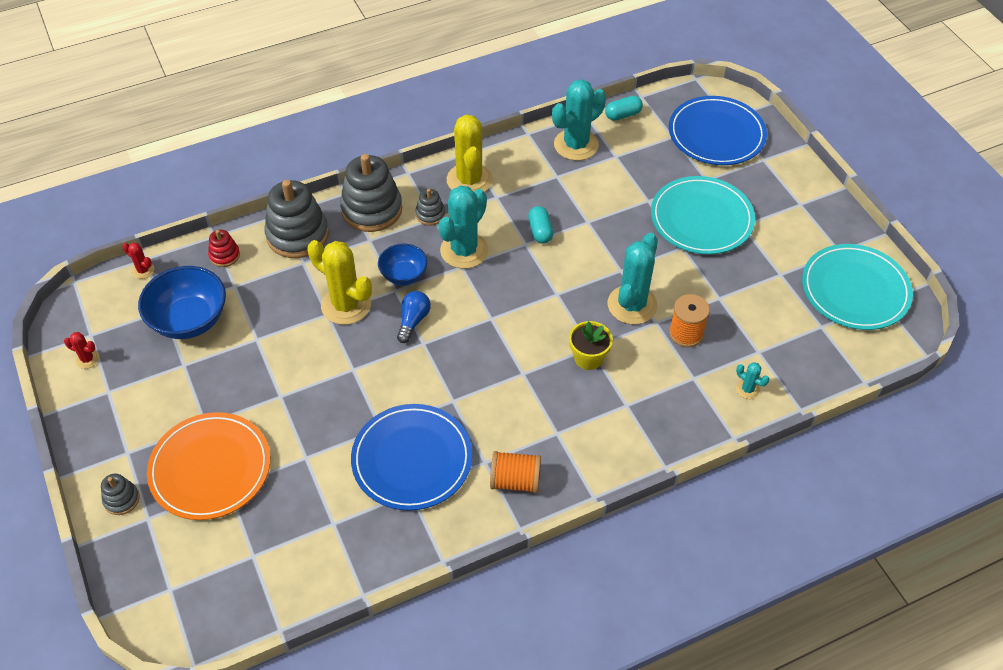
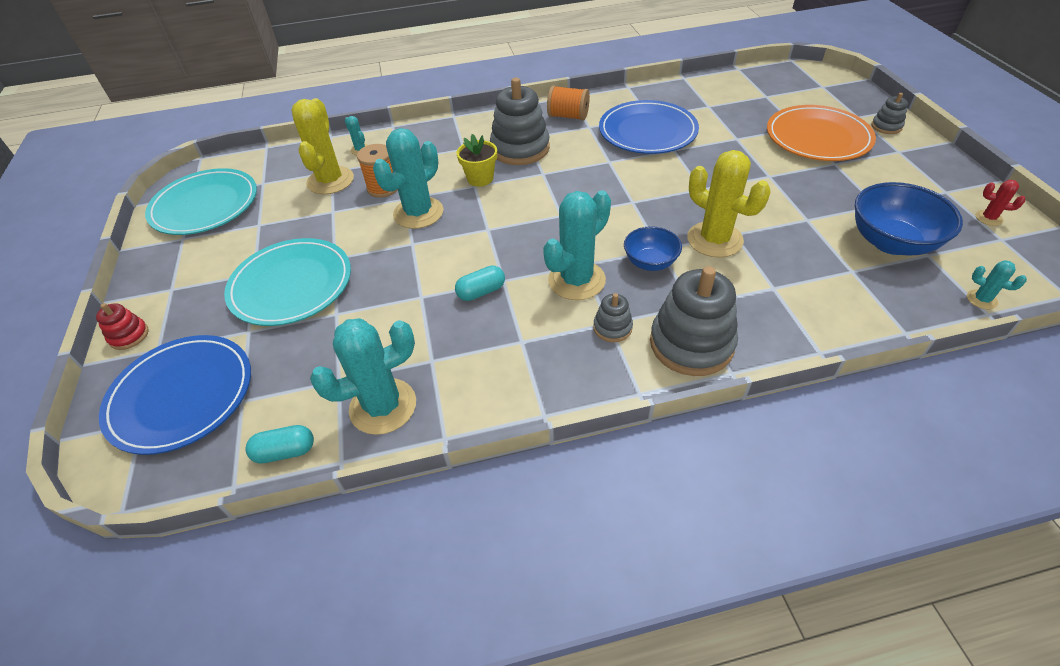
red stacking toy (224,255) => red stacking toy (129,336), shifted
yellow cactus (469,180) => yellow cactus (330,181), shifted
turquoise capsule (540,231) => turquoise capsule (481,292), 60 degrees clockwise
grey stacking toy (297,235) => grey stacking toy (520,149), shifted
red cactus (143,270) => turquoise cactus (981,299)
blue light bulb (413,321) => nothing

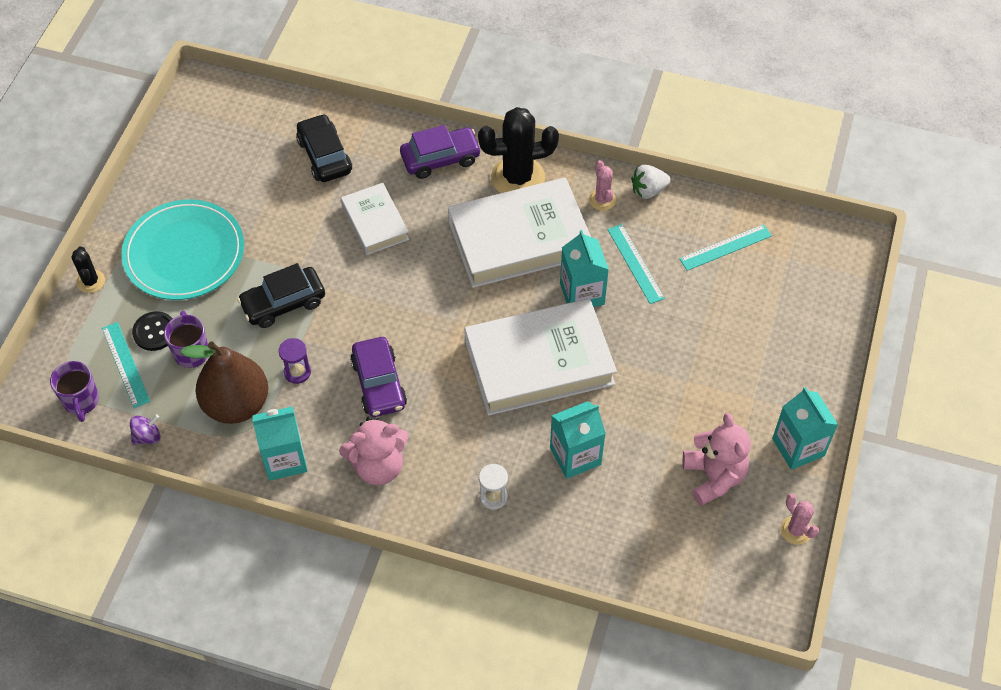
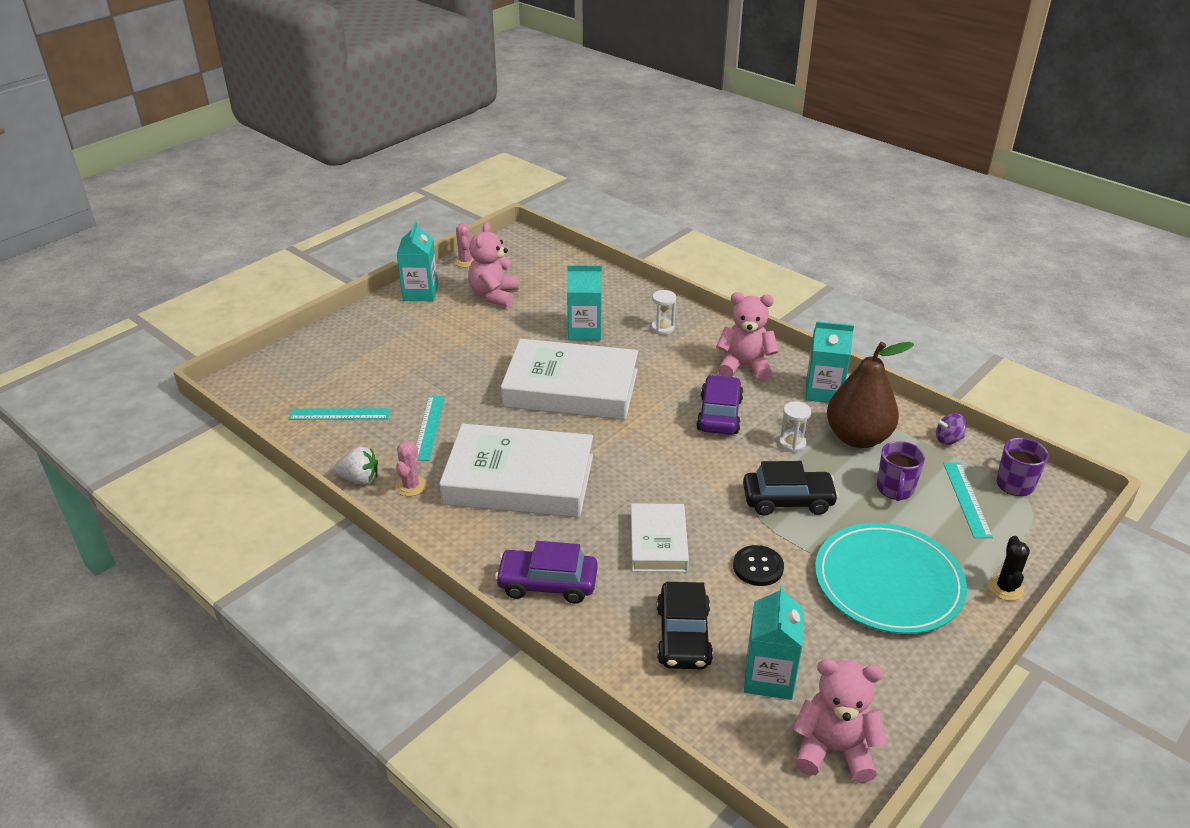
black button (155,332) => black button (758,567), shifted
turquoise carton (582,294) => turquoise carton (769,677), shifted
purple hourglass (297,372) => white hourglass (792,443)
nothing => pink teddy bear (833,749)
black cactus (518,177) => nothing

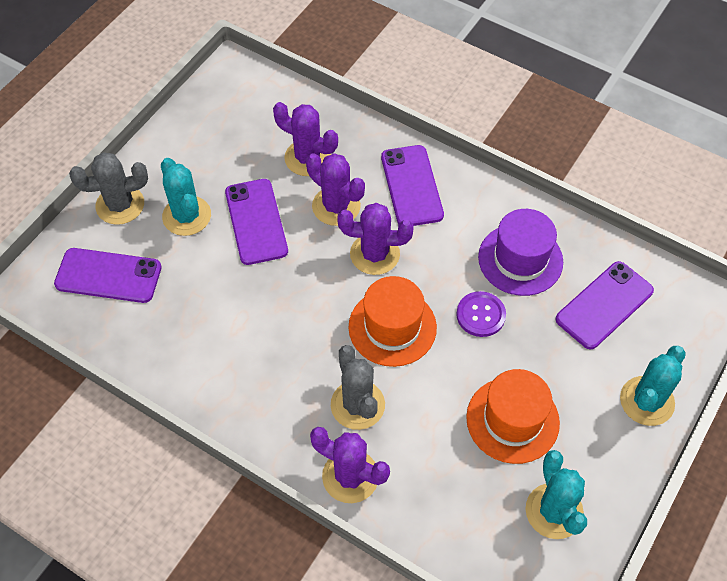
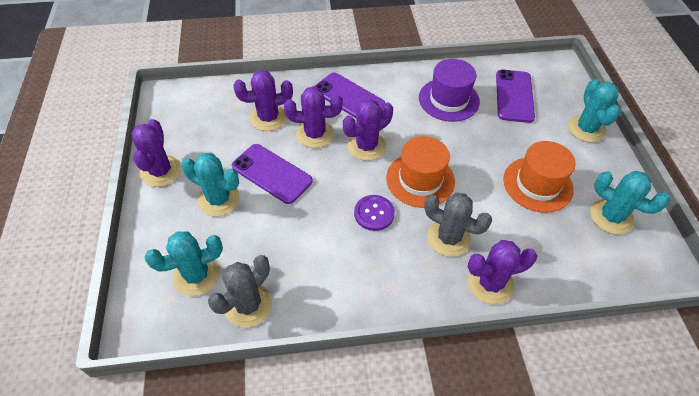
nothing => purple cactus (161,171)
purple phone (108,276) => turquoise cactus (196,275)
grey cactus (120,205) => grey cactus (248,305), shifted
purple button (480,315) => purple button (374,213), shifted

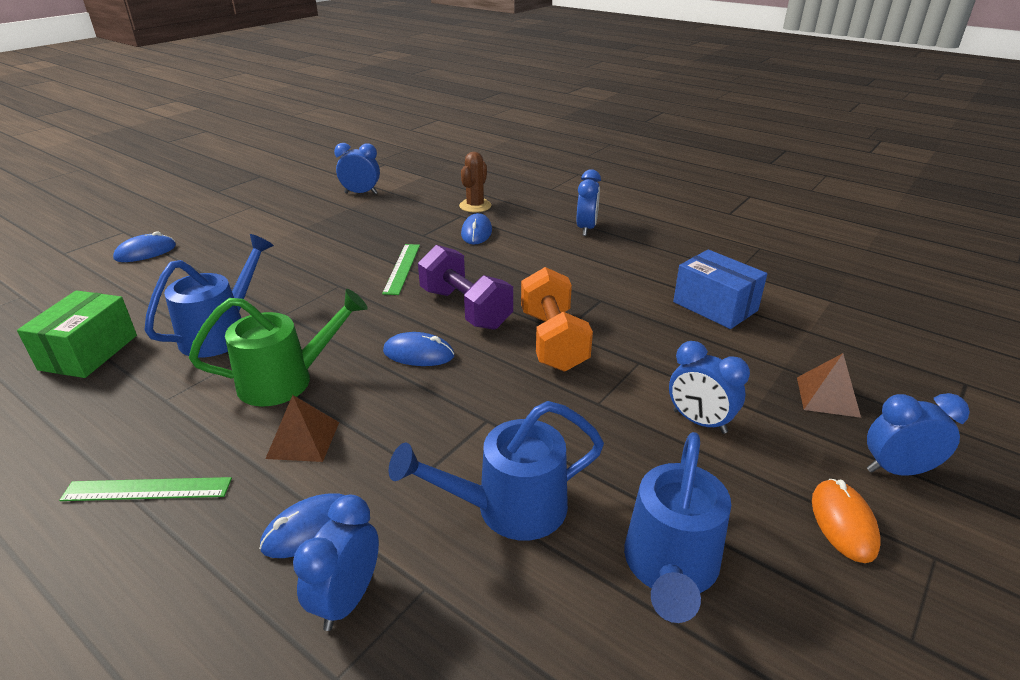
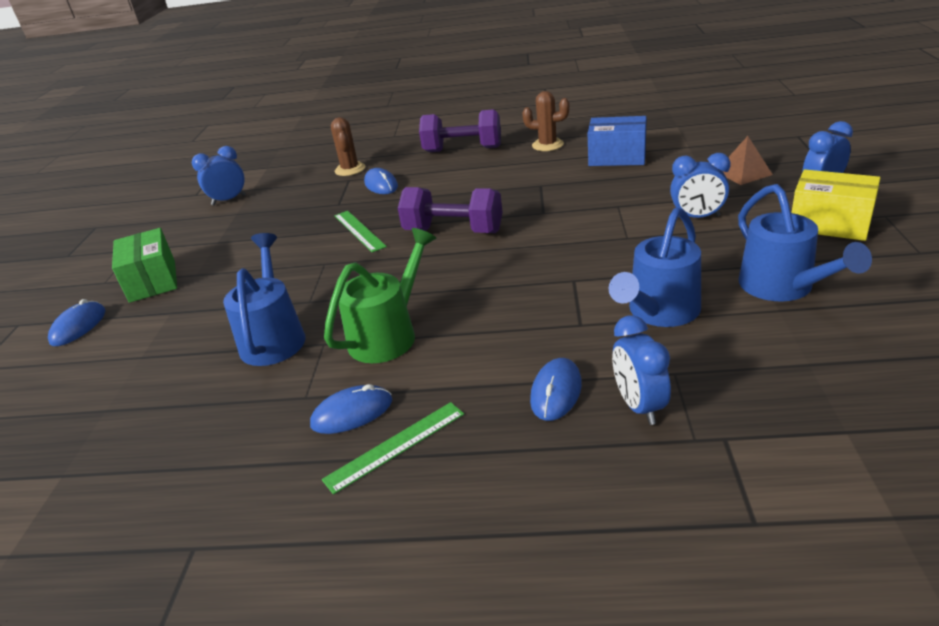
green box (88,352) => green box (152,281), shifted
blue mouse (418,353) => blue mouse (352,413), shifted
blue clock (586,229) => purple dumbbell (463,149)
nothing => brown cactus (547,145)
orange mouse (843,523) => yellow box (830,223)
brown pyramid (303,440) => nothing
orange dumbbell (553,340) => nothing

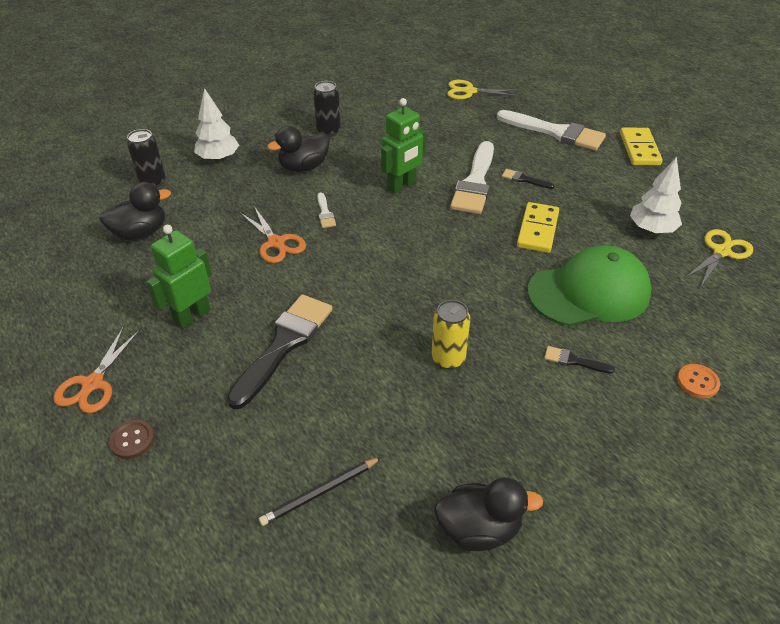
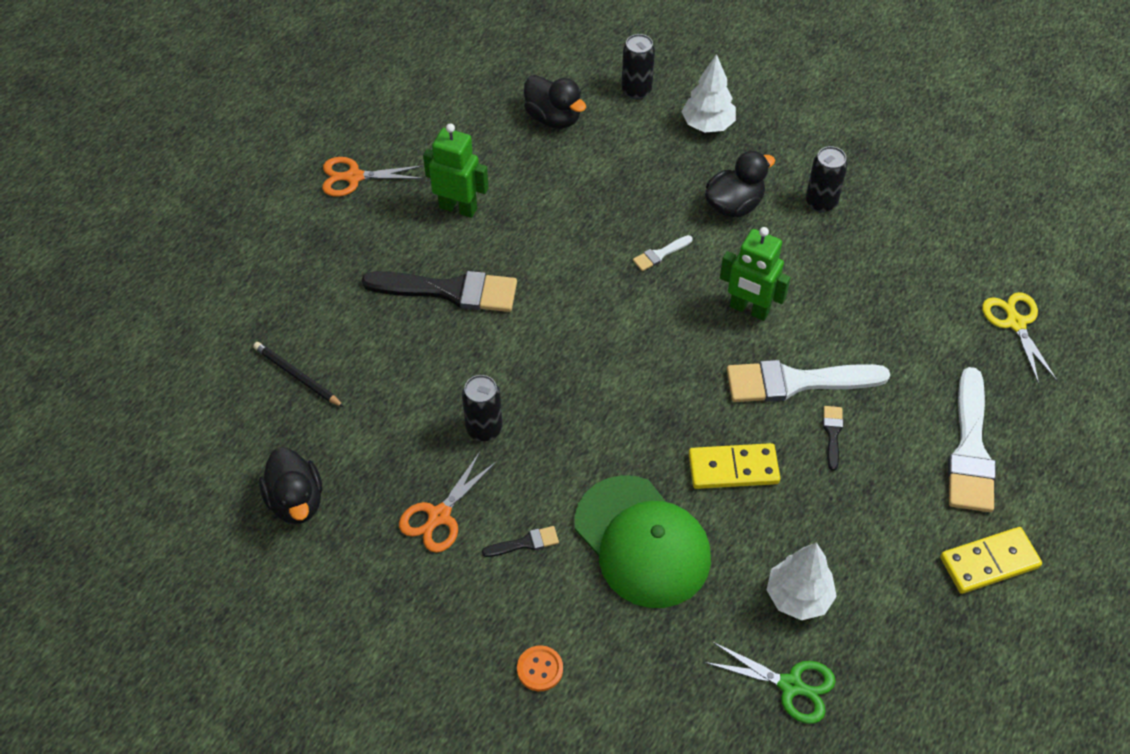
orange scissors (276,243) => orange scissors (439,516), shifted
yellow can (448,359) => black can (484,429)
black brush (574,361) => black brush (525,543), 75 degrees clockwise
yellow scissors (721,252) => green scissors (790,685)
black duck (304,167) => black duck (734,205), 105 degrees clockwise
brown button (132,440) => nothing

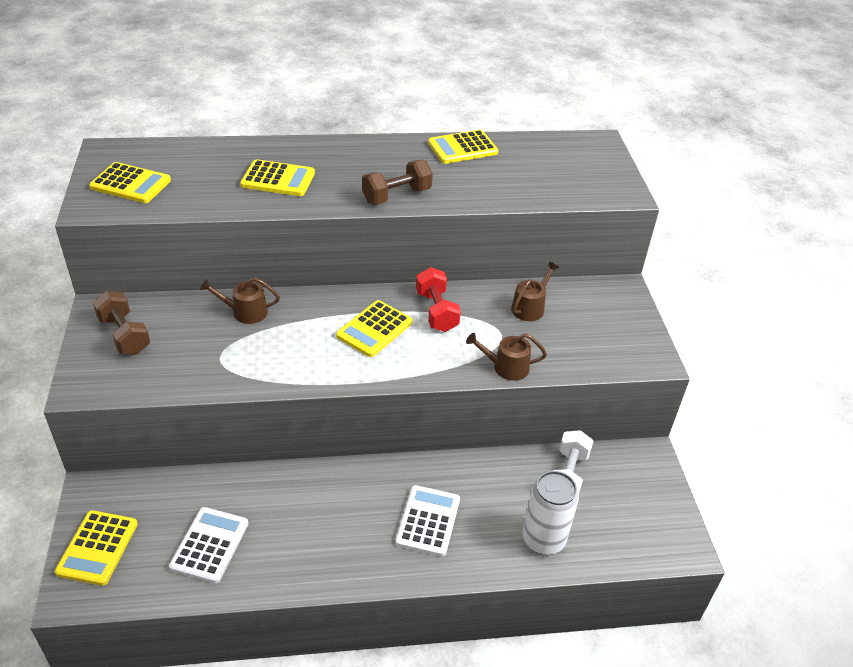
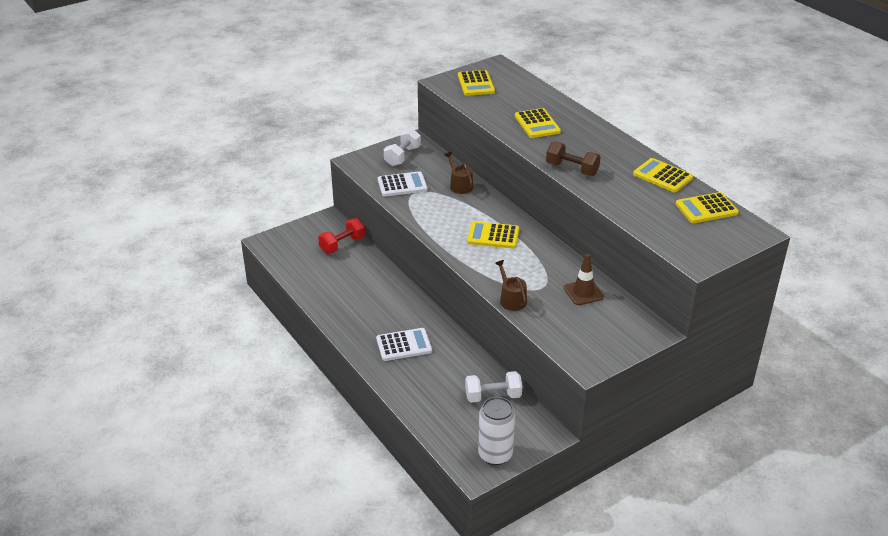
red dumbbell (436,311) => red dumbbell (342,245), shifted
white calculator (209,545) => white calculator (402,185), shifted
brown dumbbell (124,335) => white dumbbell (402,156)
white can (543,539) => white can (495,454), shifted
brown watering can (530,307) => brown traffic cone (583,292)
yellow calculator (97,548) => yellow calculator (706,209), shifted

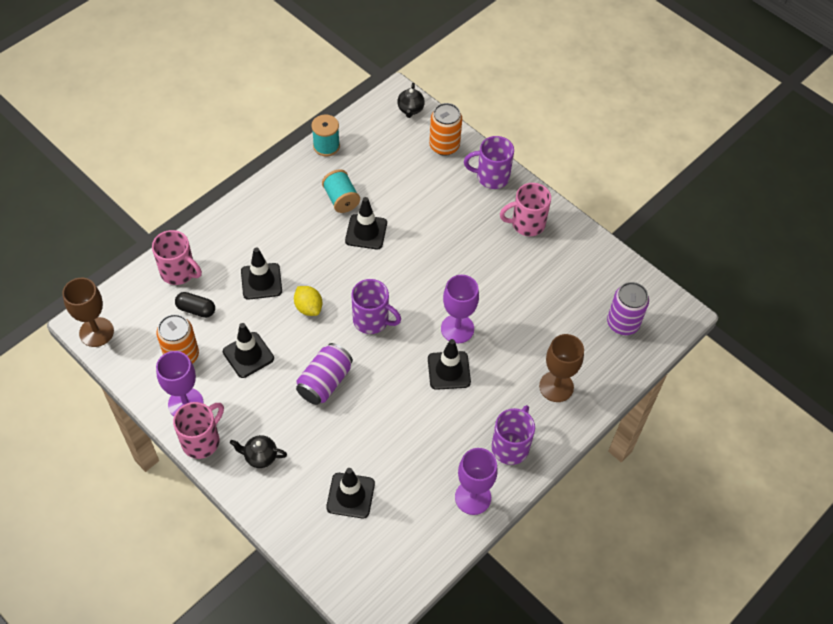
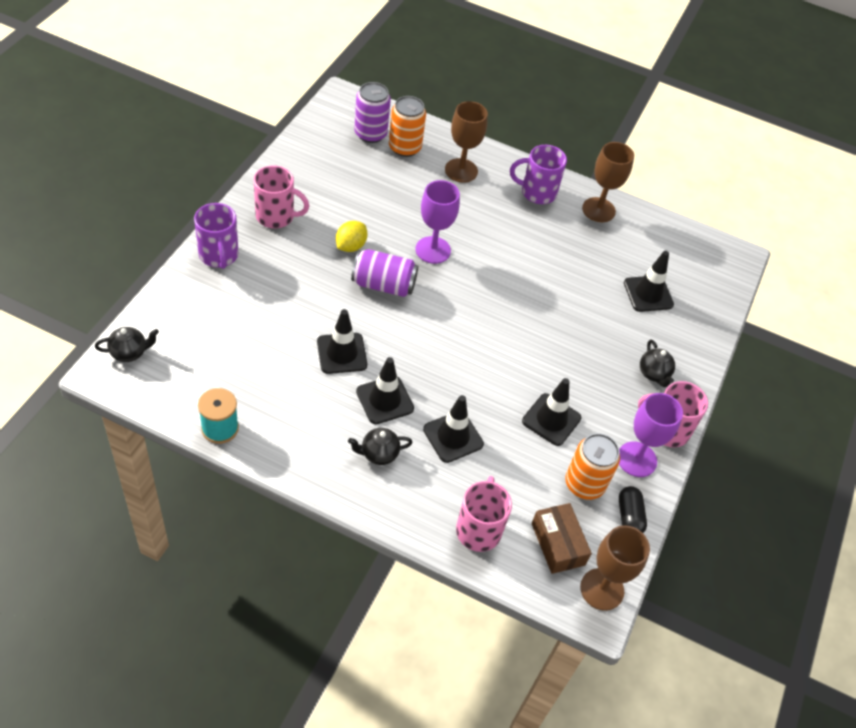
pink mug (526,224) => pink mug (276,216), 45 degrees counterclockwise
yellow lemon (308,307) => yellow lemon (350,246), shifted
nothing => black teapot (379,454)
purple can (325,382) => purple can (383,285), shifted
black traffic cone (449,370) => black traffic cone (384,400), shifted
orange can (444,146) => orange can (404,147), shifted
nothing => brown box (558,544)
purple goblet (473,497) => brown goblet (598,210)
black capsule (196,309) => black capsule (629,516), shifted
turquoise spool (341,199) => nothing
purple mug (372,320) => nothing

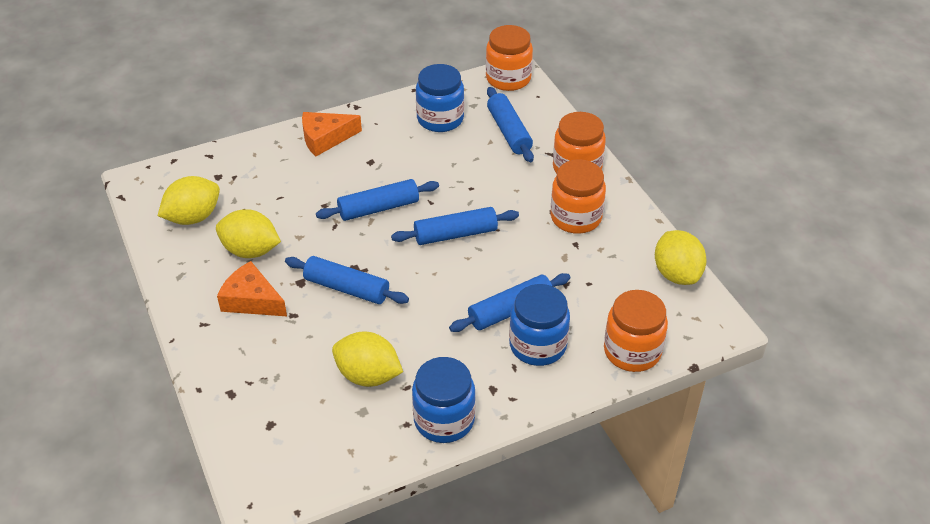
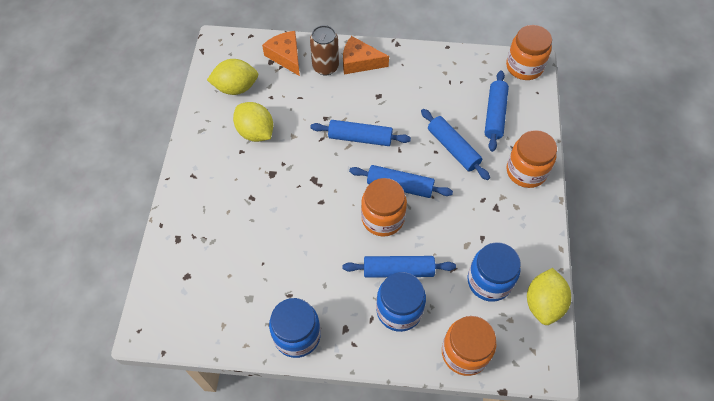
orange cheese (252,300) => orange cheese (285,56), shifted
nothing => brown can (325,67)
orange jar (576,217) => orange jar (382,218), shifted
blue rolling pin (347,288) => blue rolling pin (453,148), shifted
blue jar (440,119) => blue jar (489,281), shifted
yellow lemon (368,375) => nothing

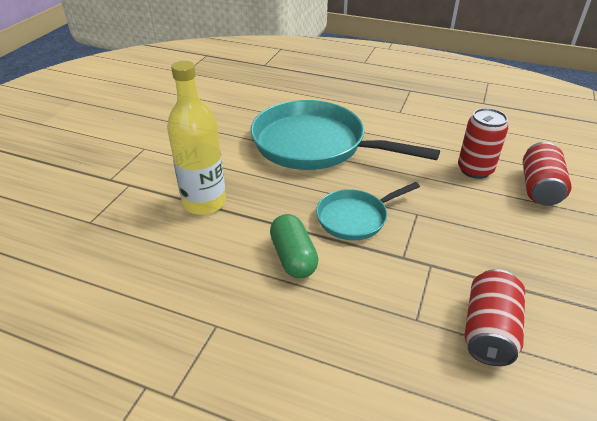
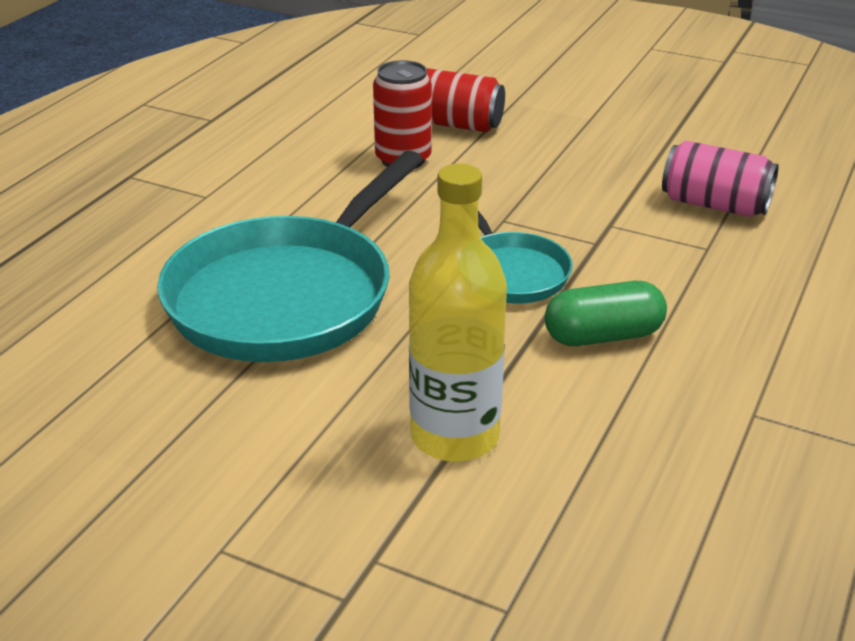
red can (489,331) => pink can (715,205)

